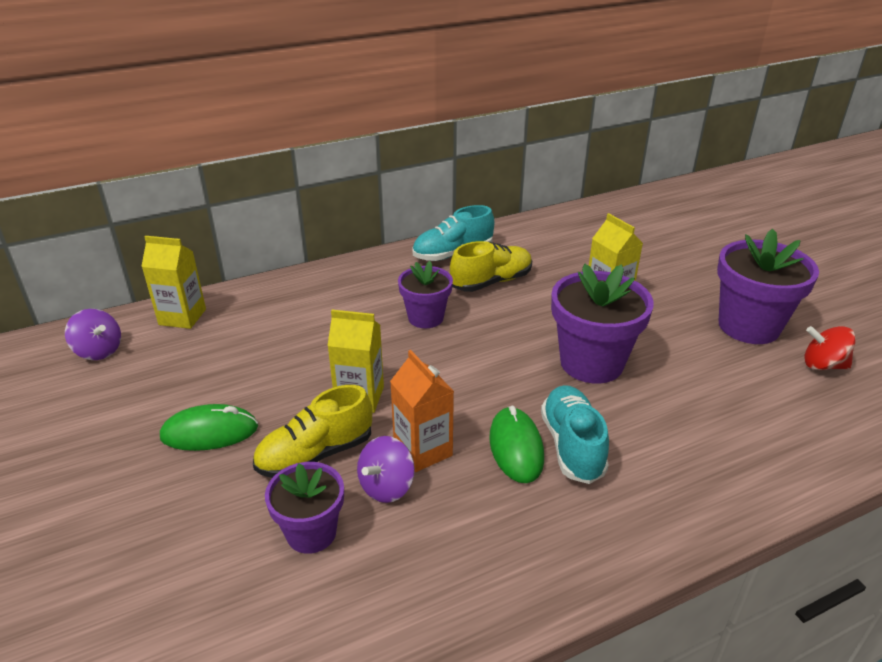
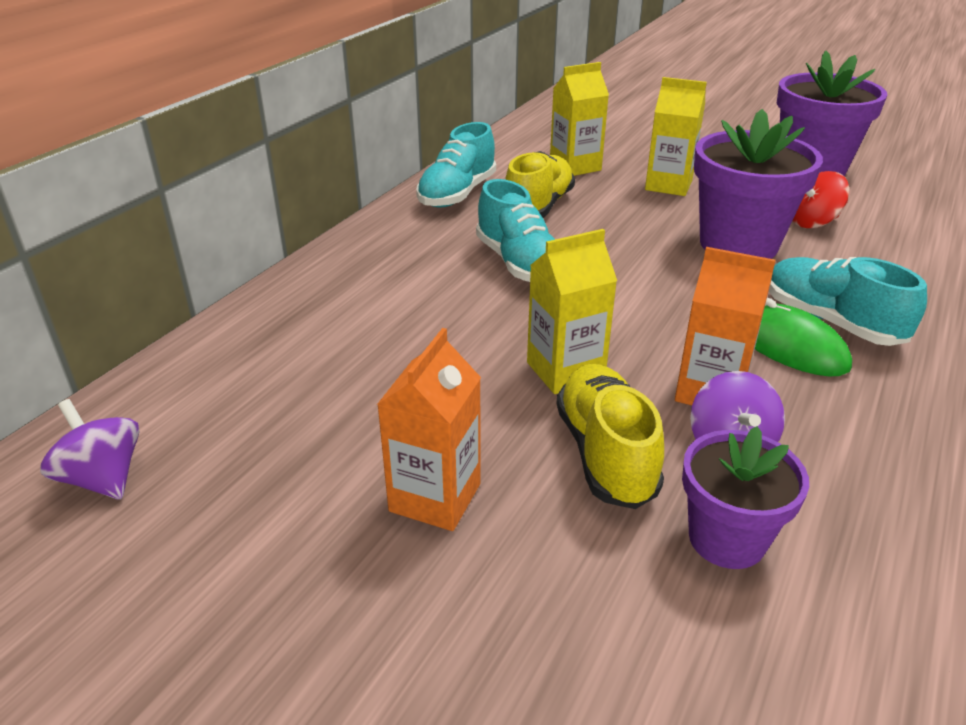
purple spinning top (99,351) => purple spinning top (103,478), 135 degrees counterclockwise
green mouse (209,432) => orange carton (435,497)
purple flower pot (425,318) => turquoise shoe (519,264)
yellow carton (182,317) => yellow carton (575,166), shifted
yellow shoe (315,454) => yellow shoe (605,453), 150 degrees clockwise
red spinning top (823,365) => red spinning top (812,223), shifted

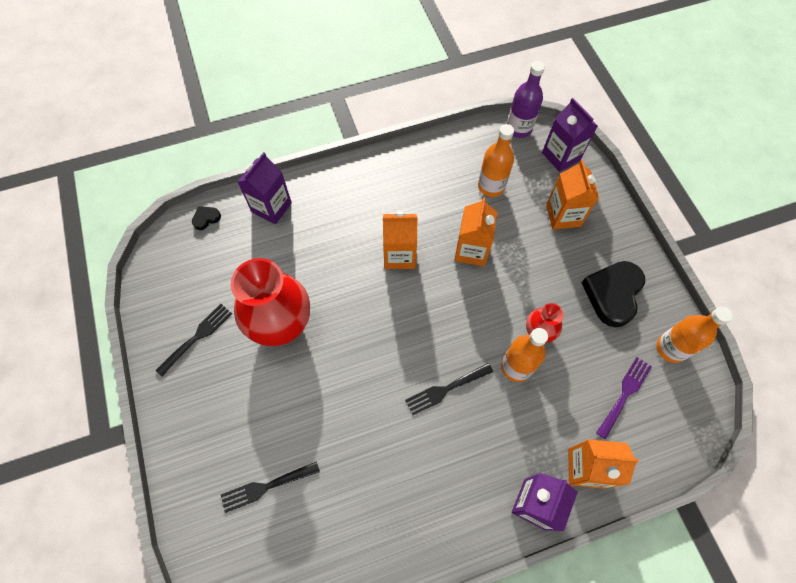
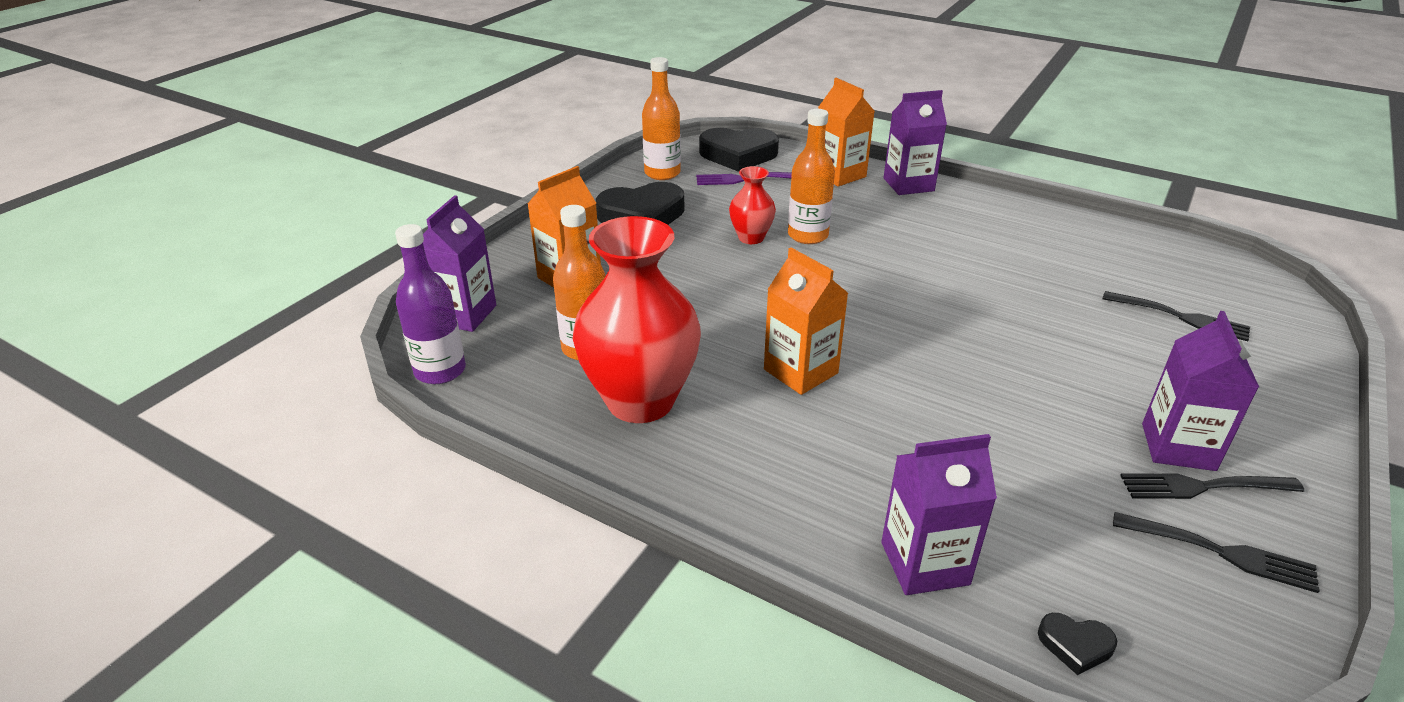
red vase (282,325) => red vase (640,401), shifted
nothing => black heart (738,155)
black fork (446,389) => black fork (1221,552), shifted
nothing => purple carton (1178,447)
orange carton (471,250) => nothing

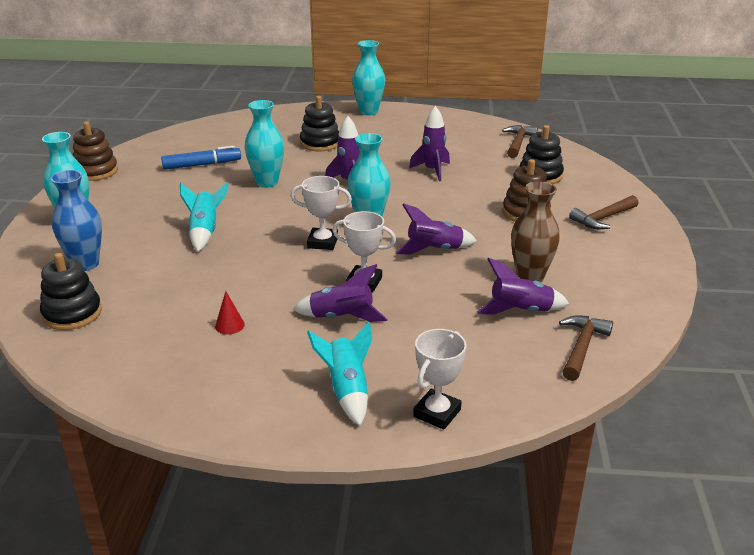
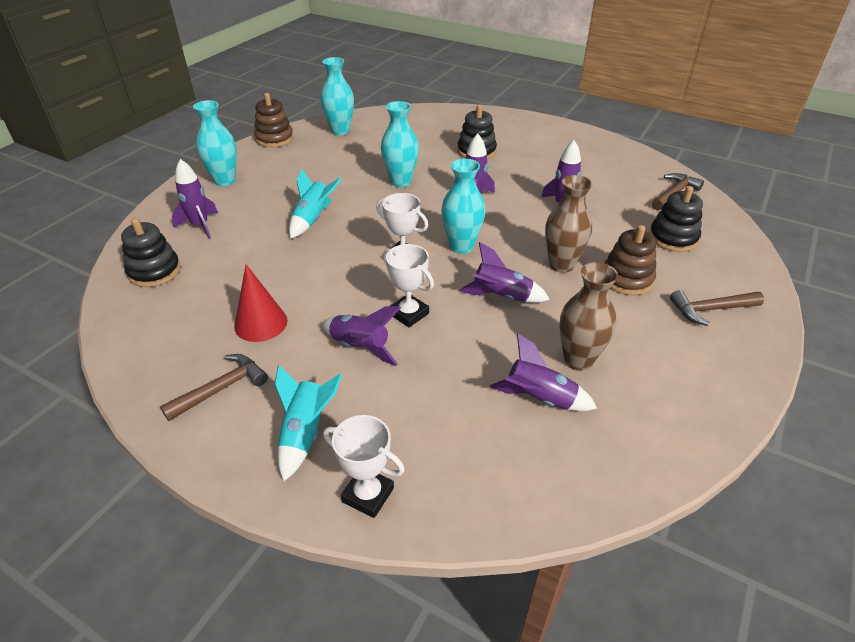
brown hammer (582,347) => brown hammer (222,388), shifted
blue vase (85,264) => purple rocket (200,226)
red cone (229,325) => red cone (261,323), x1.85
turquoise vase (368,112) => turquoise vase (340,131), shifted
white trophy (437,413) => white trophy (368,495), 60 degrees clockwise
nothing => brown vase (561,265)
blue marker (201,165) => nothing

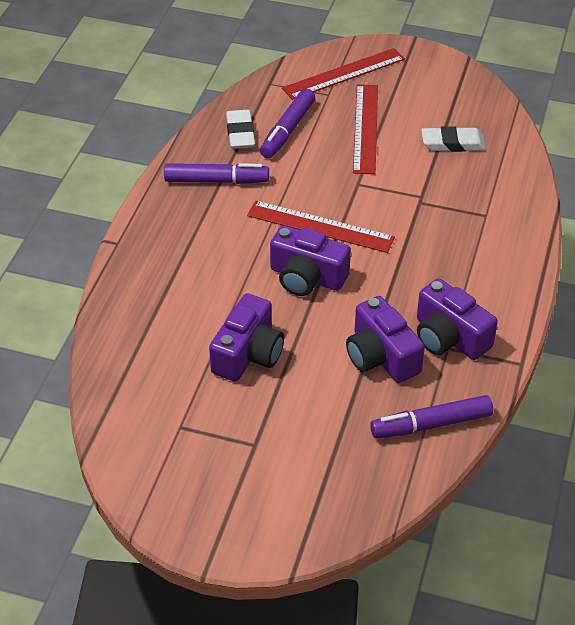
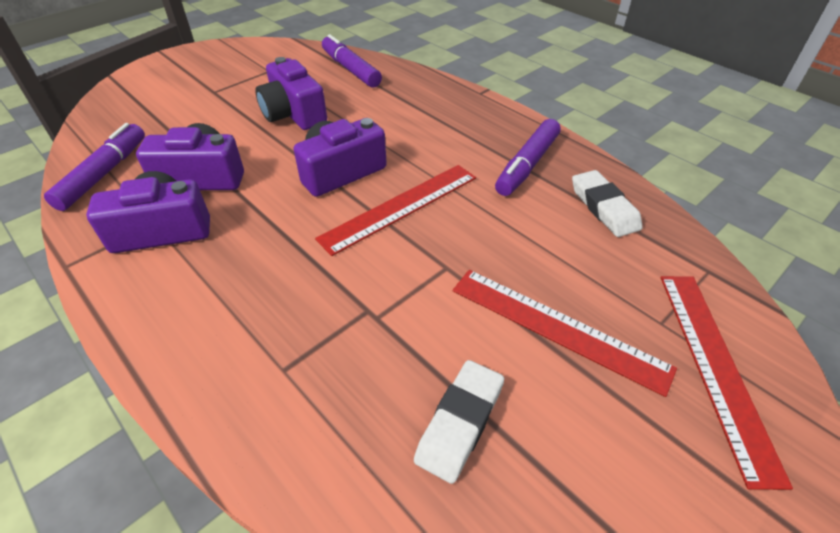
purple marker (287,130) => purple marker (351,69), shifted
white eraser (240,133) => white eraser (604,207), 45 degrees clockwise

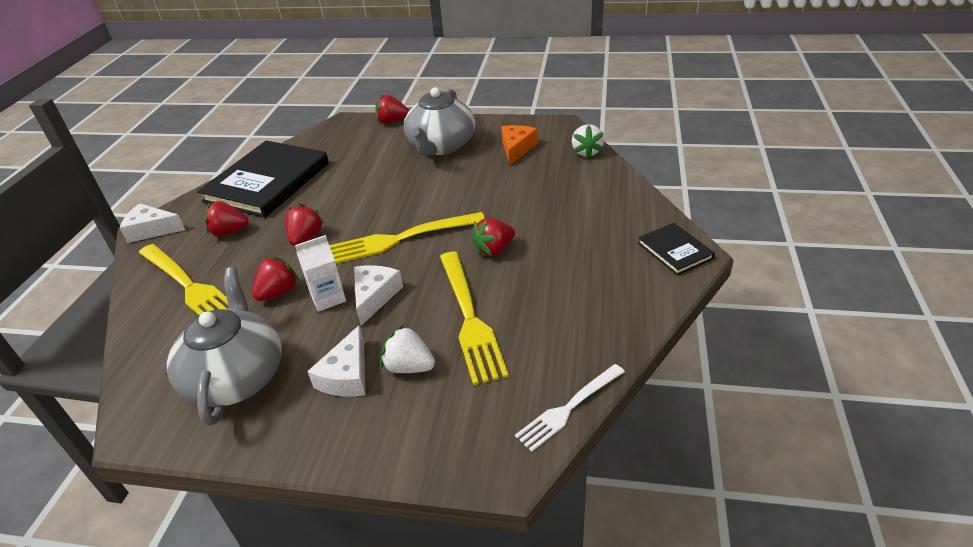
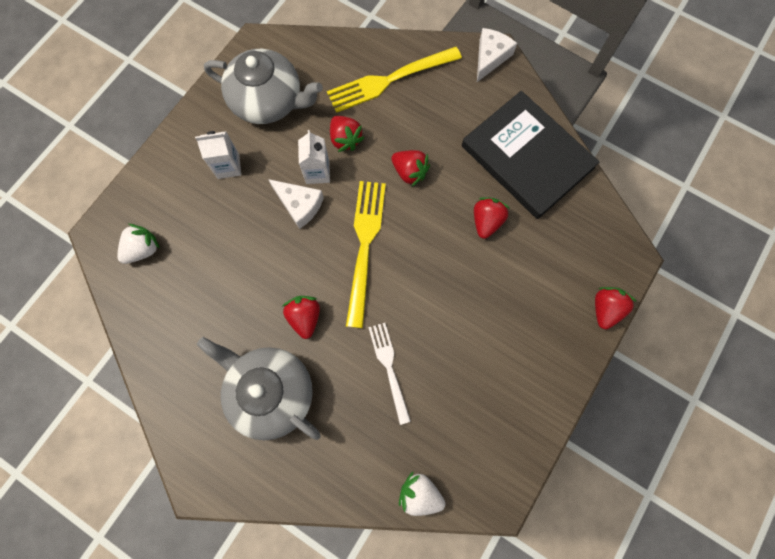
white strawberry (409,367) => white strawberry (143,249), shifted
white cheese (347,375) => white carton (228,166)
grey teapot (441,146) => grey teapot (270,392), shifted
white fork (569,408) => white fork (389,368), shifted
red strawberry (229,232) => red strawberry (486,221), shifted
yellow fork (469,318) => nothing
orange cheese (516,149) => nothing
black book (675,251) => nothing

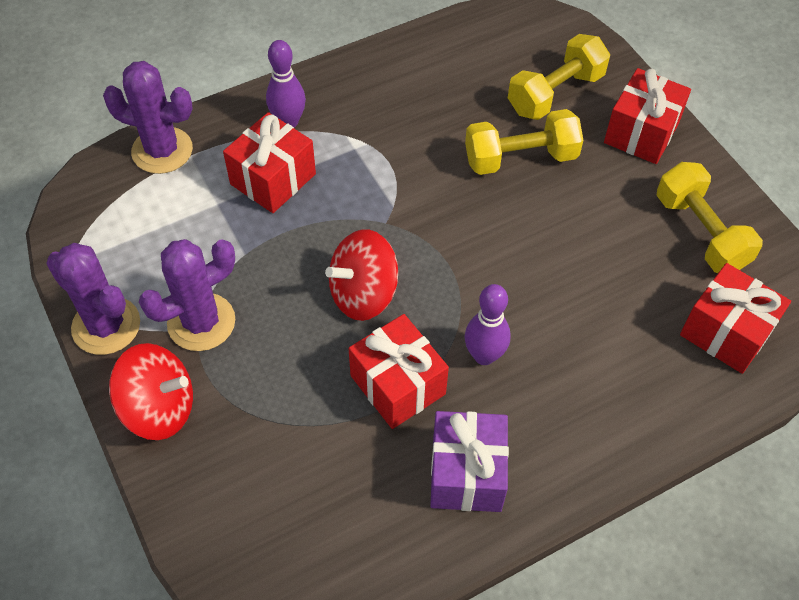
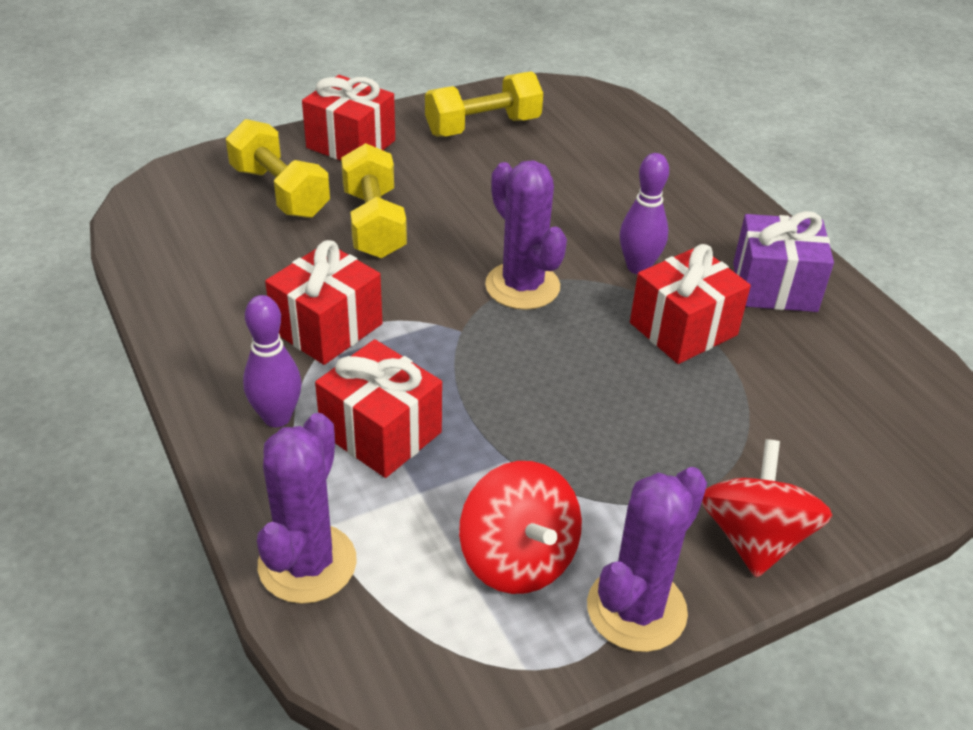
red gift (726,332) => red gift (327,328), shifted
red spinning top (363,294) => red spinning top (518,558), shifted
purple cactus (201,322) => purple cactus (522,286), shifted

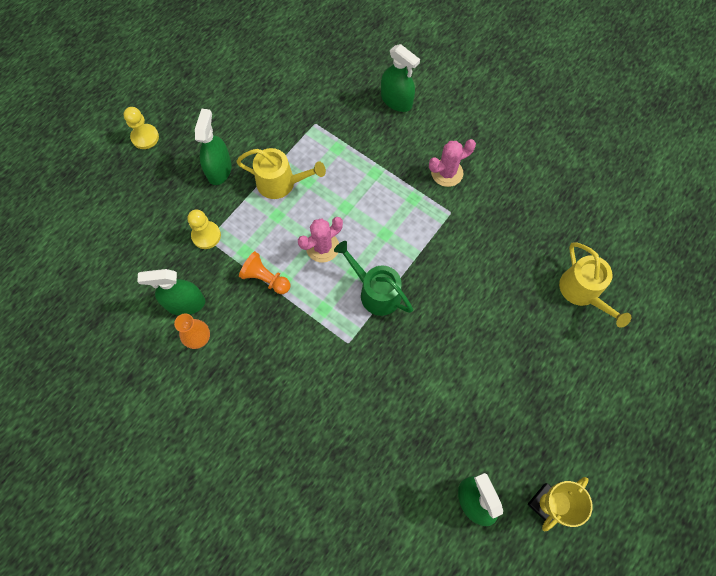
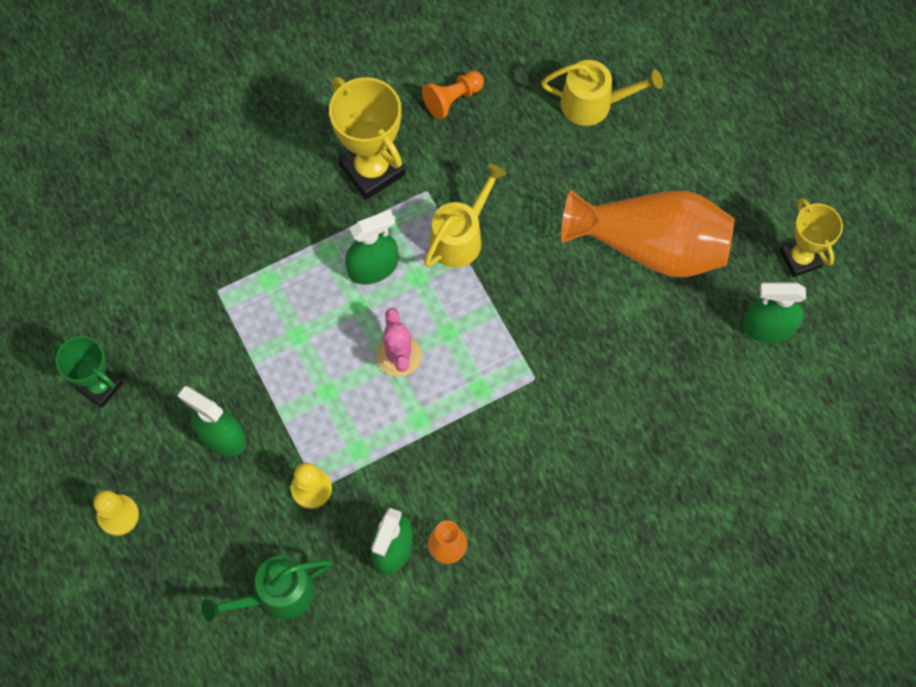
nothing => green trophy (100,386)
green watering can (376,292) => green watering can (278,594), shifted
pink cactus (447,173) => yellow trophy (372,170)
green spray bottle (396,100) => green spray bottle (373,268), shifted
orange pawn (265,279) => orange pawn (452,99), shifted
yellow watering can (281,183) => yellow watering can (460,237), shifted
nothing => orange vase (651,246)

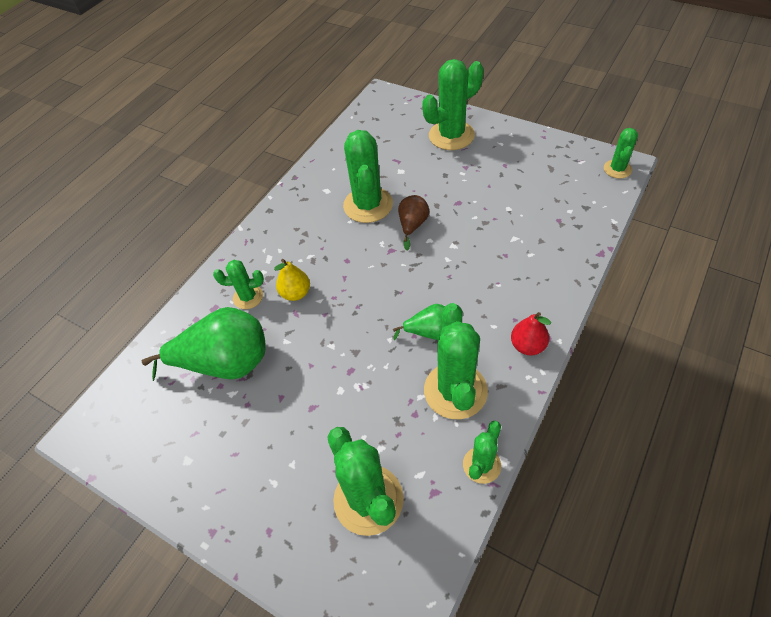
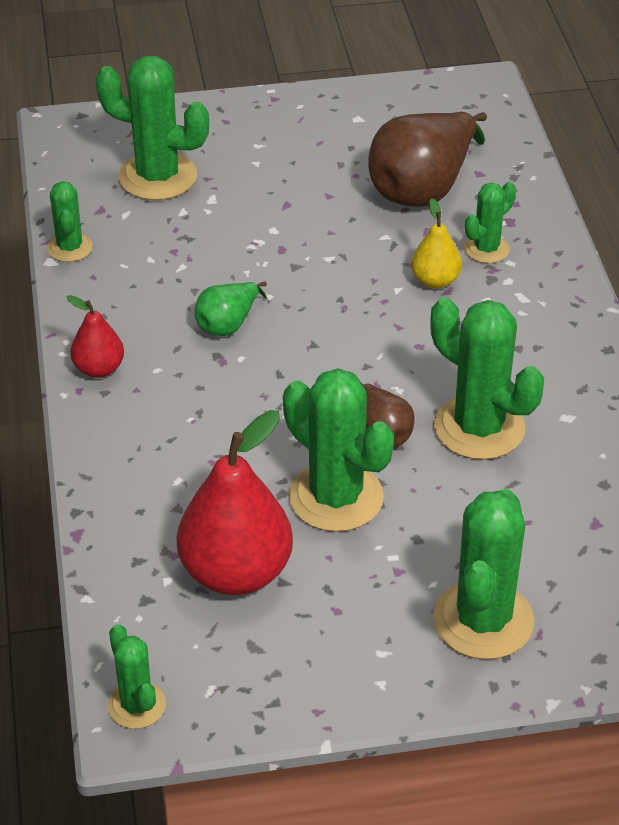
nothing => red pear (236,572)
green cactus (455,391) => green cactus (336,497), shifted
green pear (225,363) => brown pear (423,189)

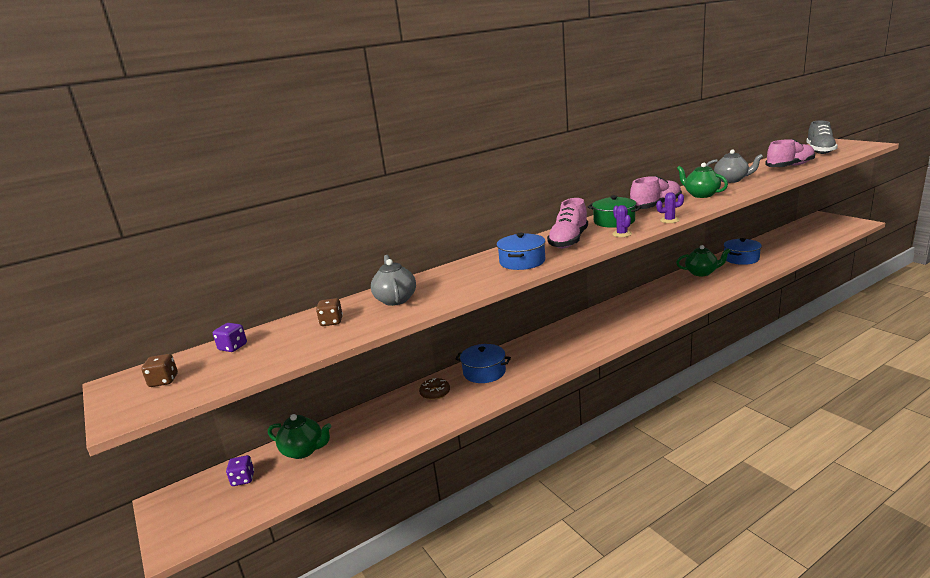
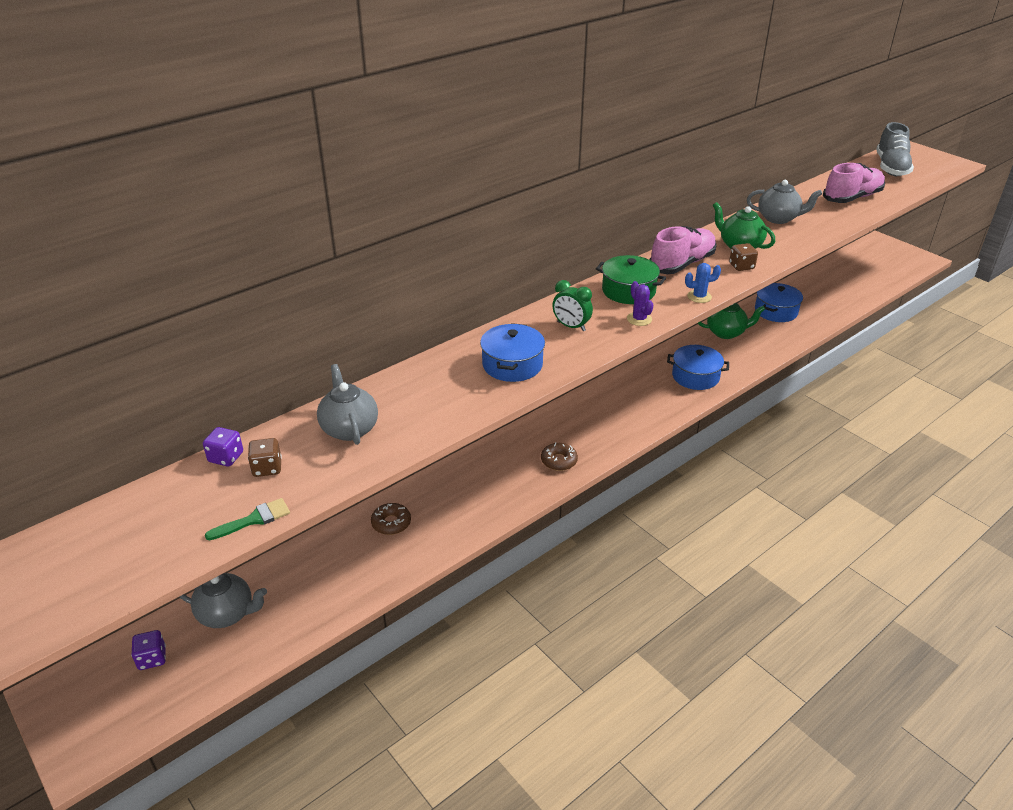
green teapot (303,451) => grey teapot (227,614)
purple dice (233,347) => purple dice (226,457), shifted
nothing => green brush (254,519)
nothing => brown donut (559,461)
pink shoe (569,241) => green clock (571,326)
blue pot (484,372) => blue pot (695,376), shifted
purple cactus (669,220) => blue cactus (699,297)
brown dice (163,381) => brown dice (741,266), shifted

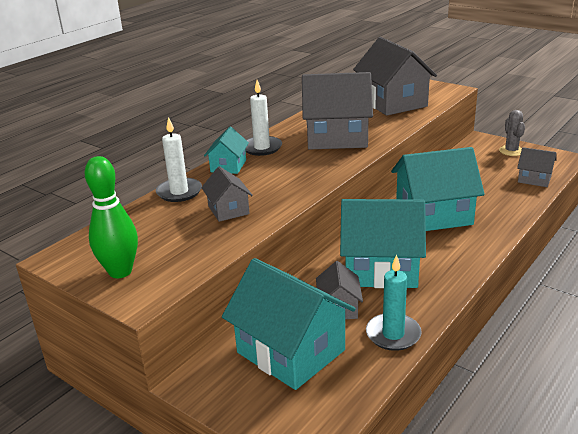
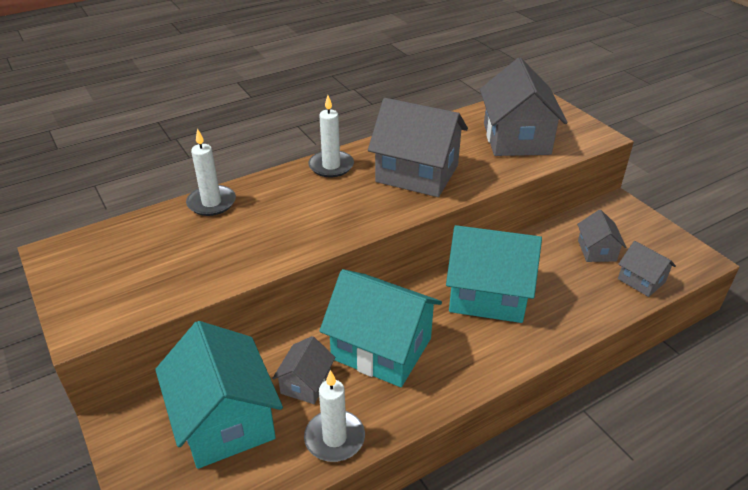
turquoise candle (393,334) => white candle (334,438)
grey house (228,210) => grey house (596,250), shifted
green bowling pin (120,271) => nothing
turquoise house (228,166) => nothing
grey cactus (511,151) => nothing

